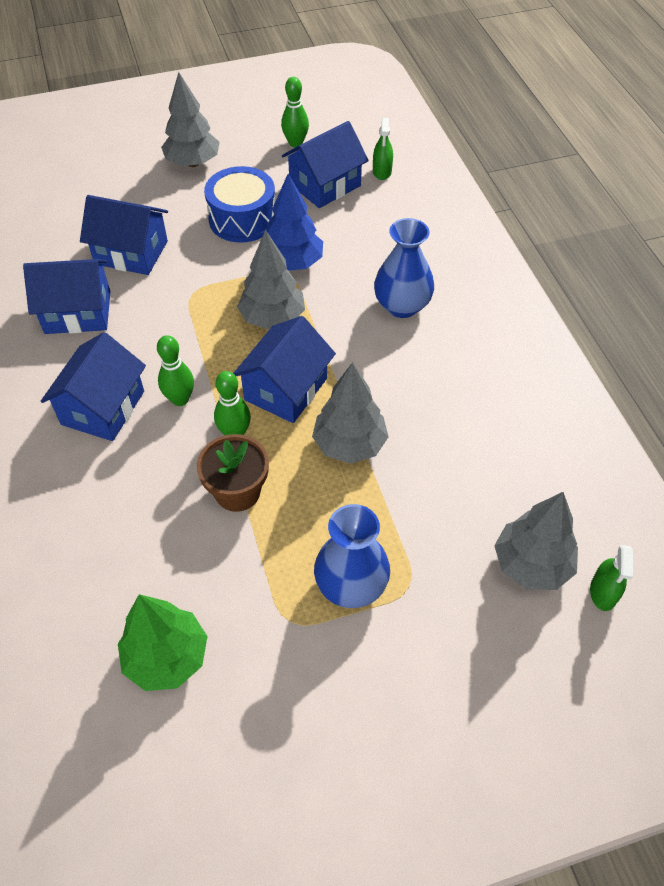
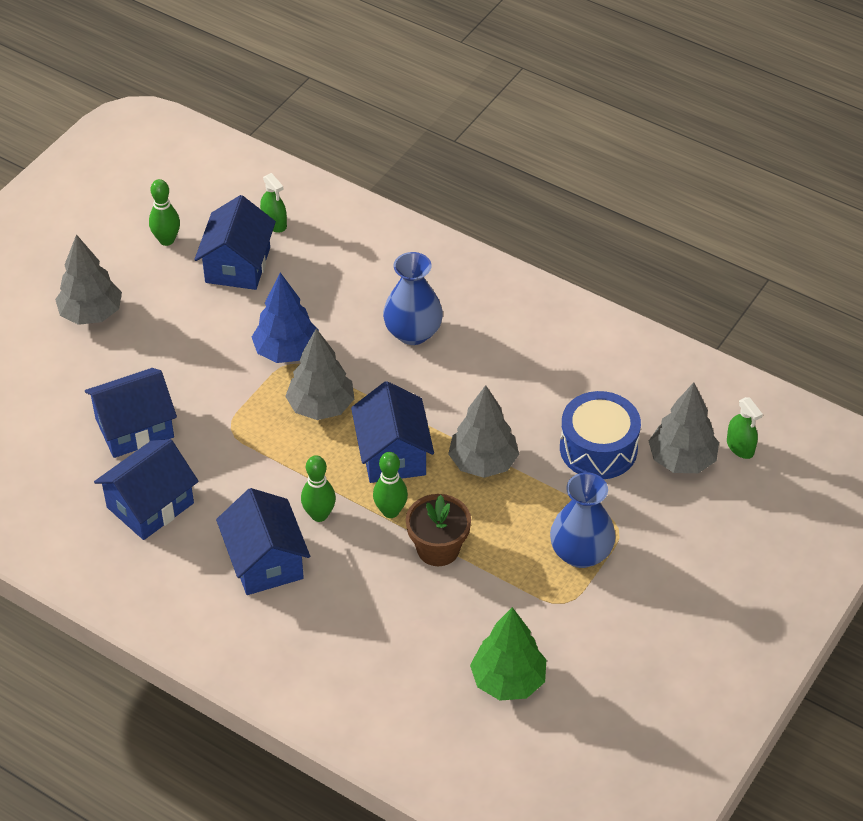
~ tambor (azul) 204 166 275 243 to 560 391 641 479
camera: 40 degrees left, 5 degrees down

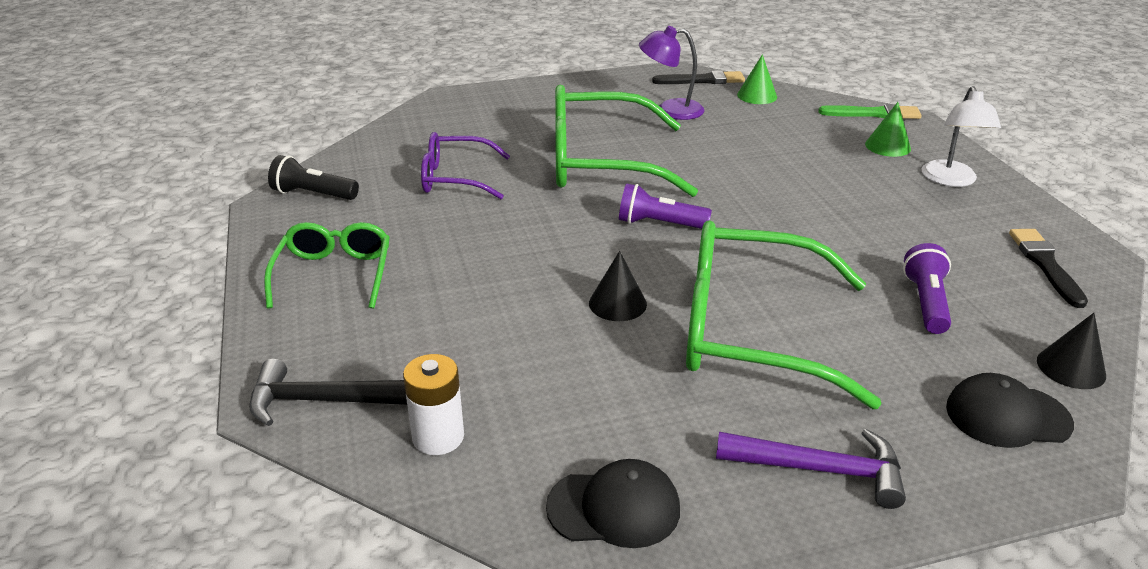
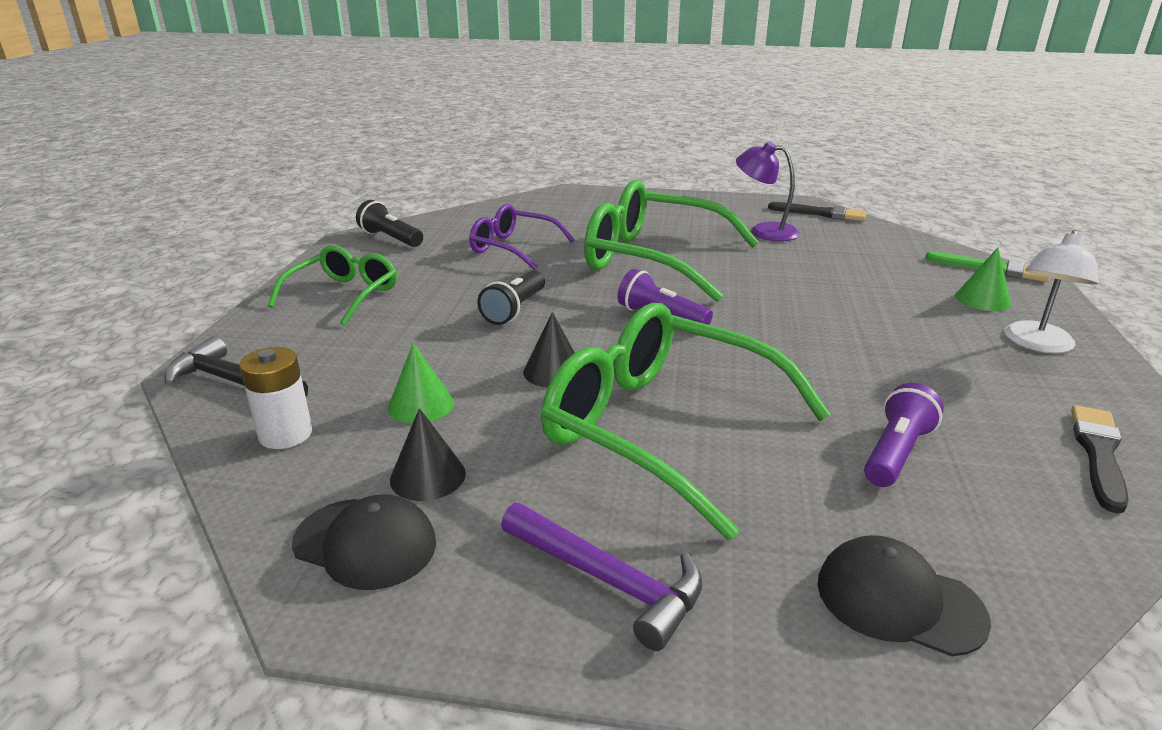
~ cono (verde) 737 54 777 104 to 388 343 454 424
~ cono (negro) 1037 313 1106 389 to 390 408 466 501
+ lámpara de mano (negro) 477 270 545 325
camera: 25 degrees right, 5 degrees down

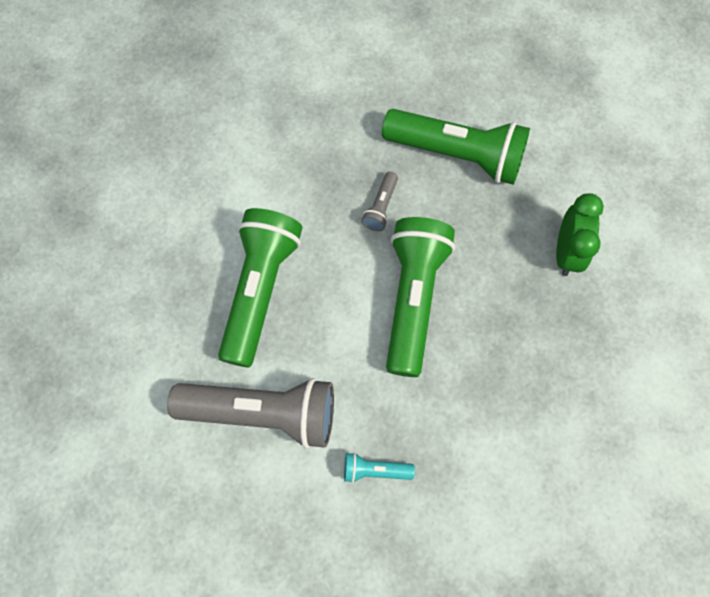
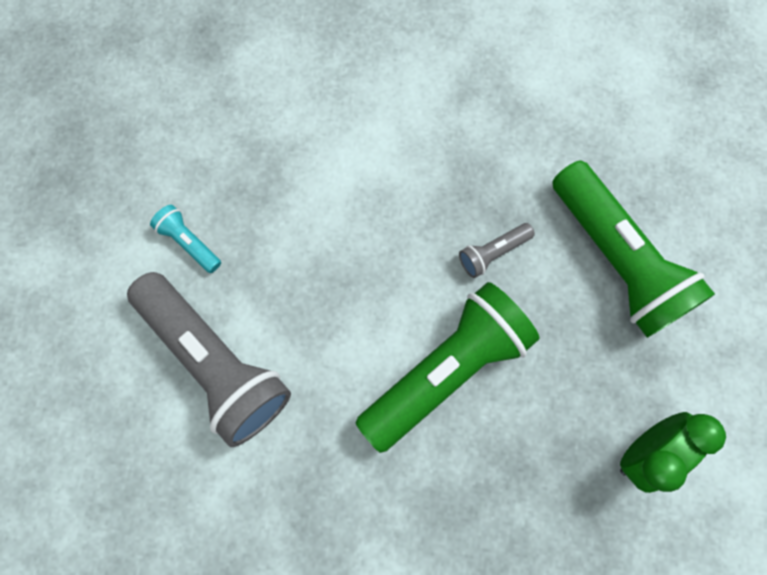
- lámpara de mano (verde) 218 208 302 368
~ lámpara de mano (turquesa) 344 452 415 483 to 150 205 221 273
camera: 40 degrees right, 5 degrees up

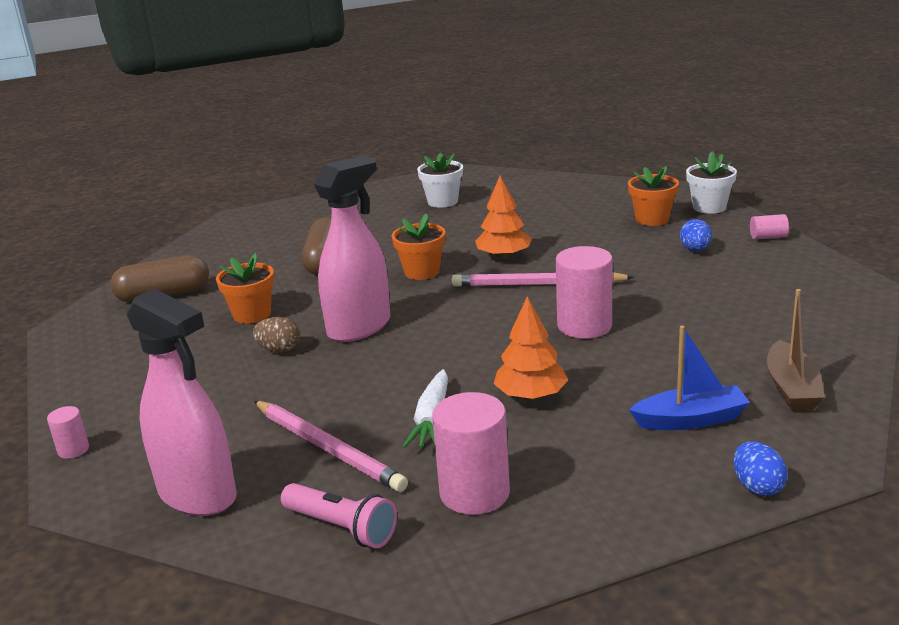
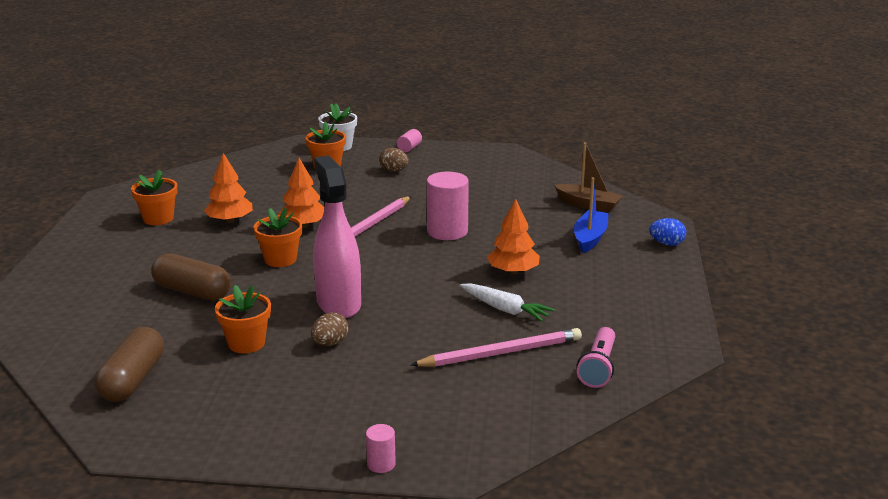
- pulverizador (rosa) 127 288 237 516
~ lámpara de mano (rosa) 281 483 397 548 = 577 327 615 388 135 degrees clockwise
~ maceta (blanco) 417 153 463 208 to maceta (naranja) 131 170 177 225
- cilindro (rosa) 432 392 510 515
~ huevo (azul) 680 219 712 251 to huevo (marrón) 379 148 409 172
+ árbol (naranja) 204 153 253 223
camera: 65 degrees left, 0 degrees up

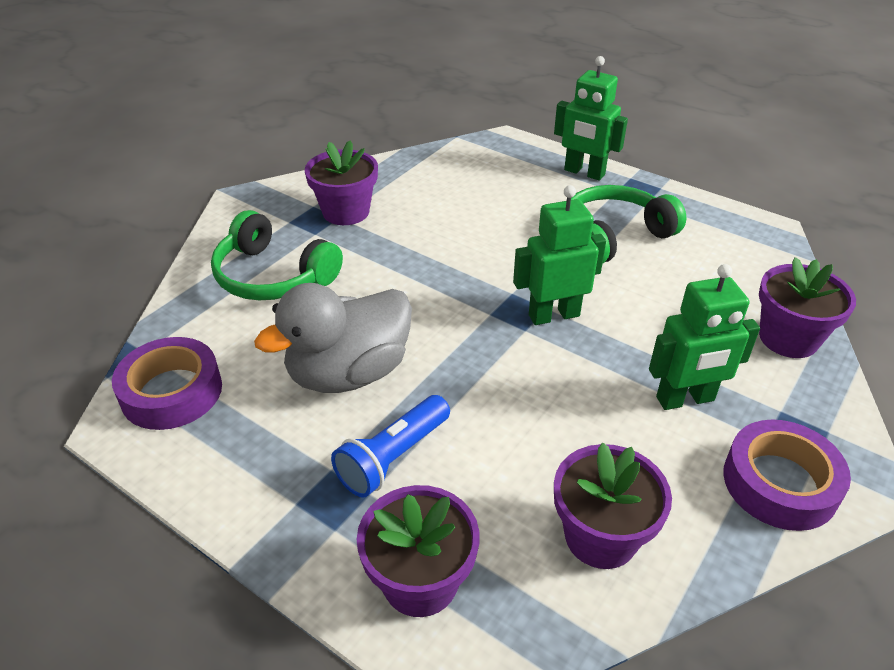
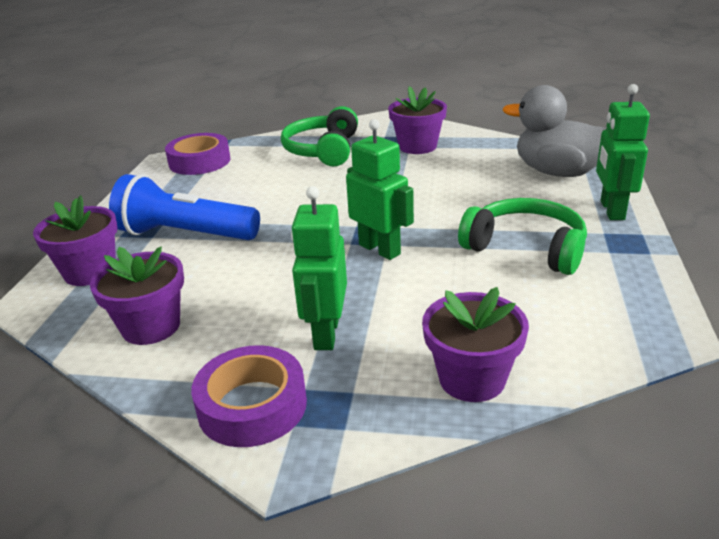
~ pato (gris) 254 283 412 393 to 503 85 607 177
~ lámpara de mano (azul) 331 395 450 498 = 109 174 260 240 x1.52
~ robot (verde) 649 264 760 410 = 291 186 347 350 45 degrees clockwise
camera: 65 degrees right, 10 degrees down

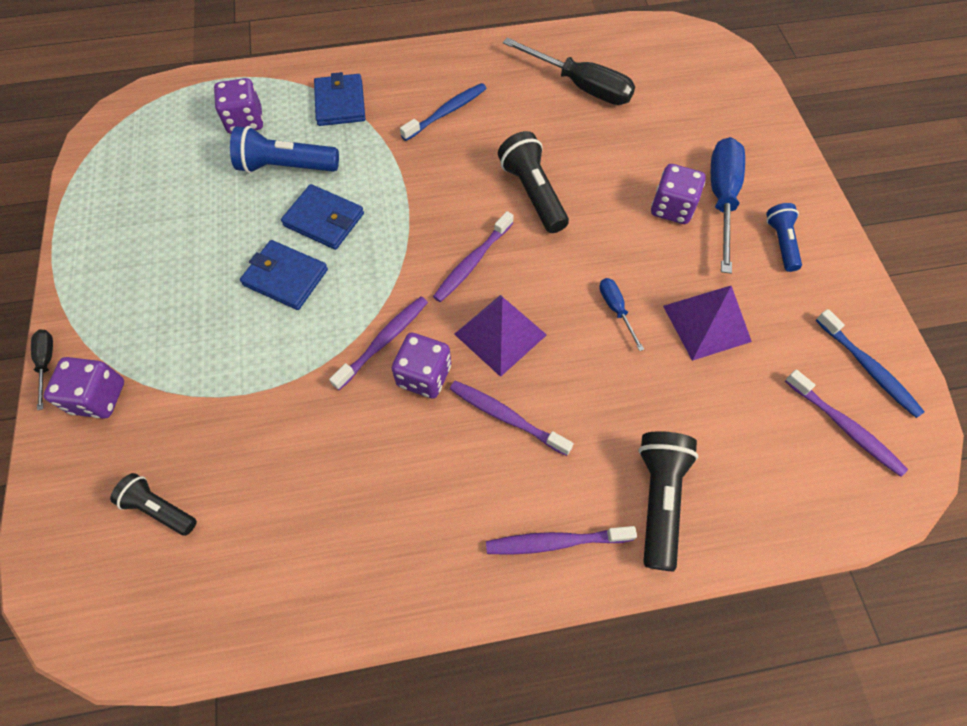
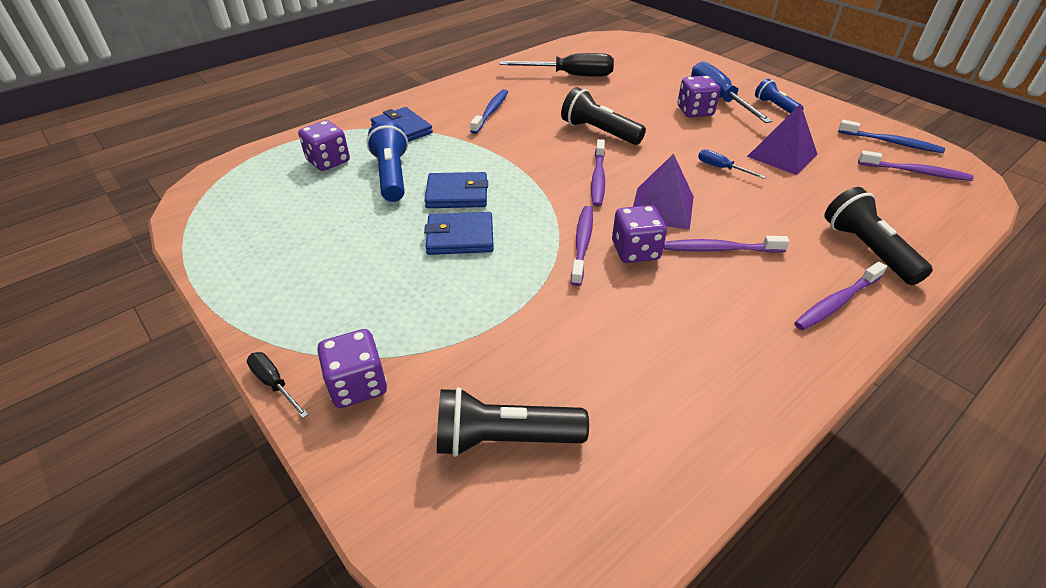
~ lámpara de mano (negro) 110 473 197 536 = 437 387 589 457 x1.59
~ lámpara de mano (azul) 230 126 339 173 = 366 121 408 202 105 degrees clockwise
camera: 30 degrees left, 20 degrees down

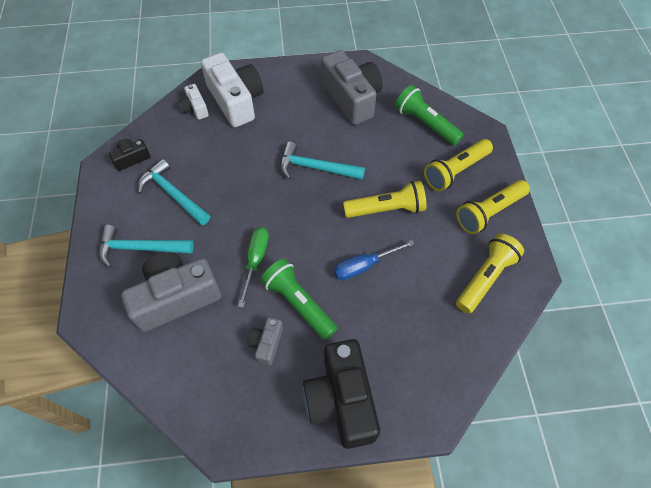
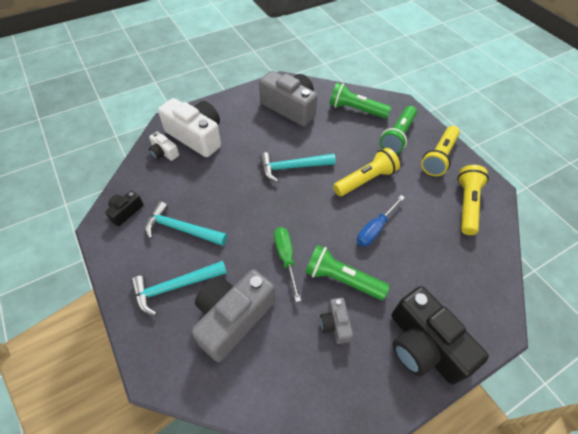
~ lámpara de mano (amarillo) 424 139 493 191 to lámpara de mano (verde) 380 106 417 154
camera: 25 degrees left, 5 degrees down

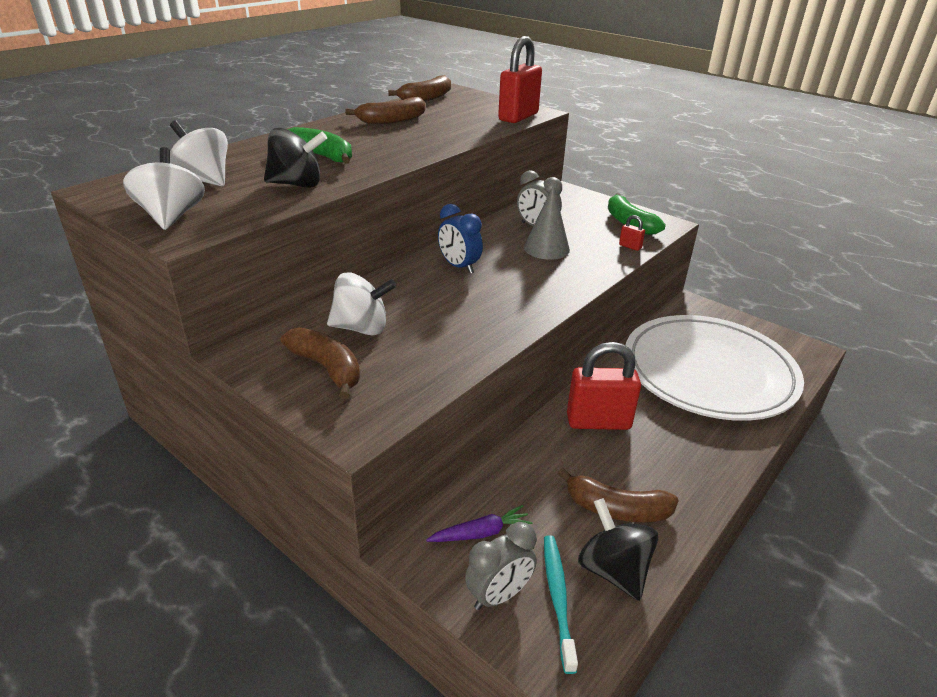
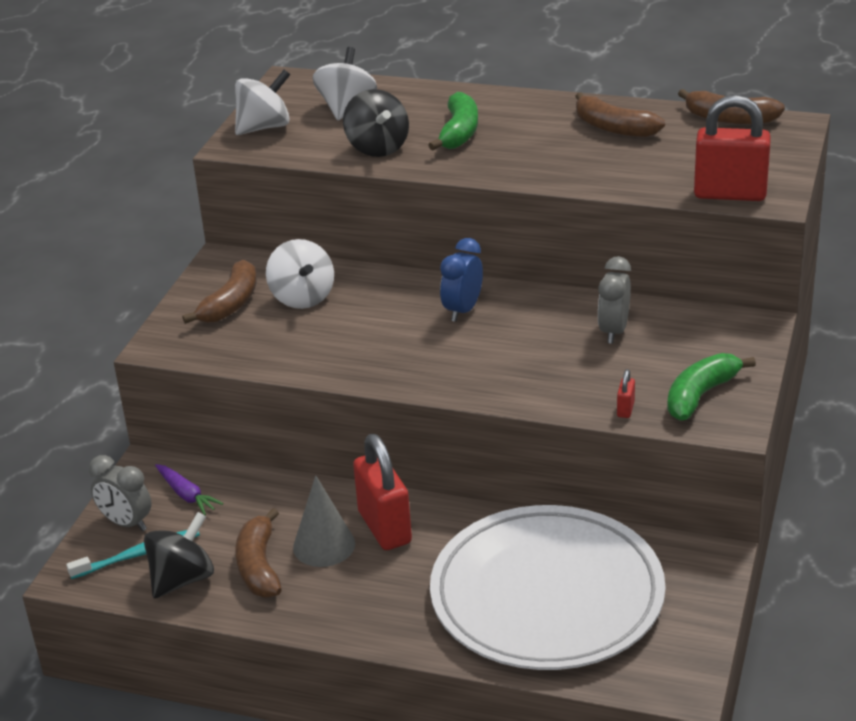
~ cono (gris) 524 185 570 260 to 293 475 355 567
camera: 70 degrees right, 0 degrees up

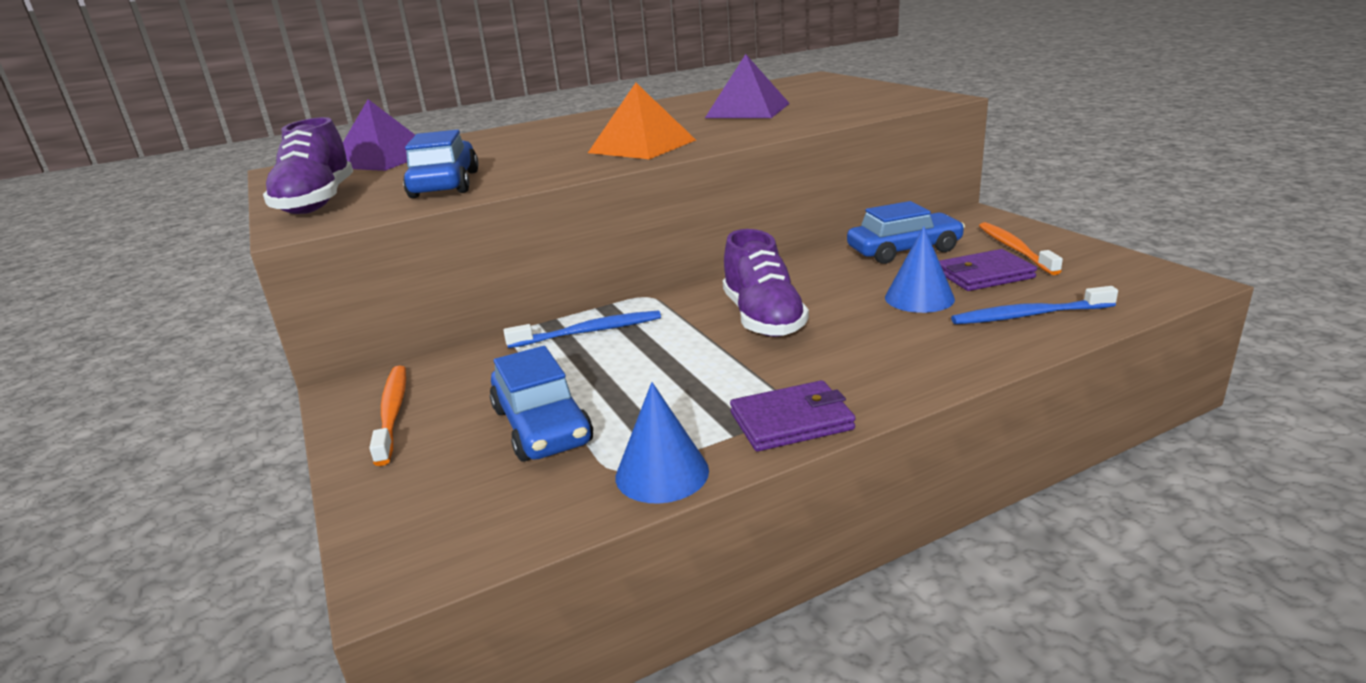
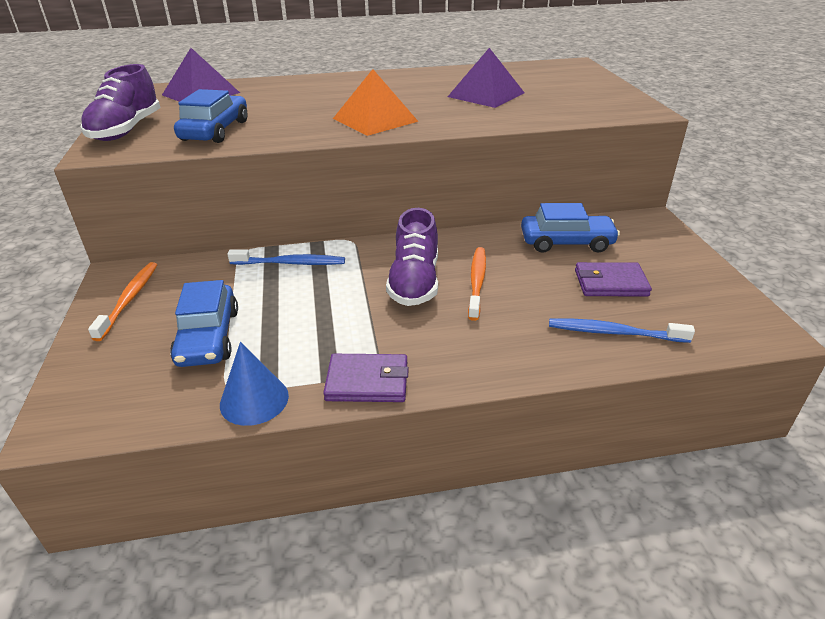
- cono (azul) 885 226 955 313
~ cepillo de dientes (naranja) 979 222 1063 275 to 468 247 486 321
camera: 15 degrees right, 10 degrees up

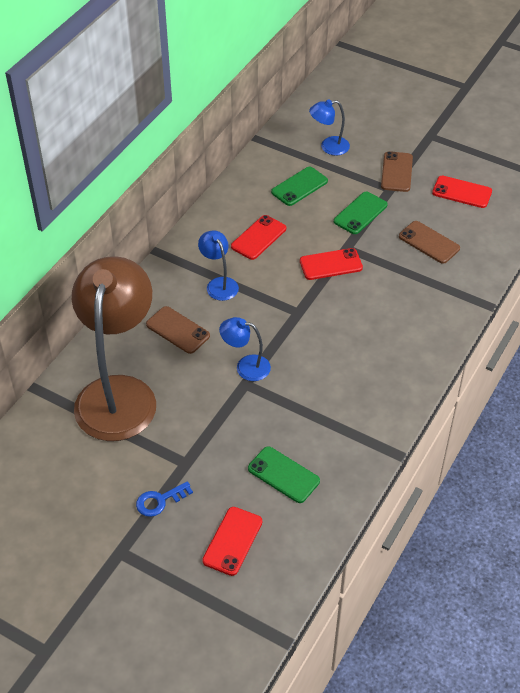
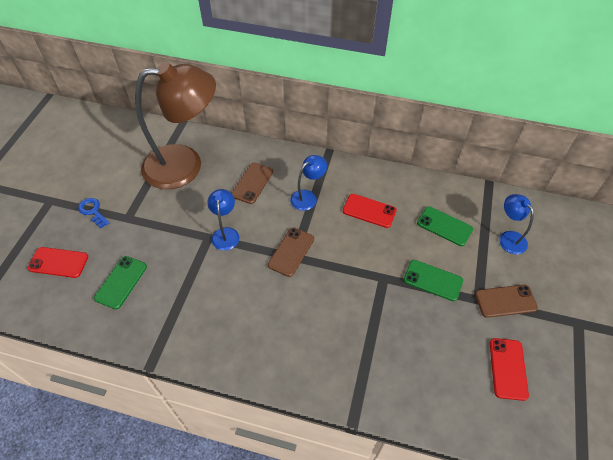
- móvil (rojo) 300 248 363 280
~ móvil (marrón) 399 221 460 264 to 268 228 314 277
camera: 75 degrees right, 5 degrees up

